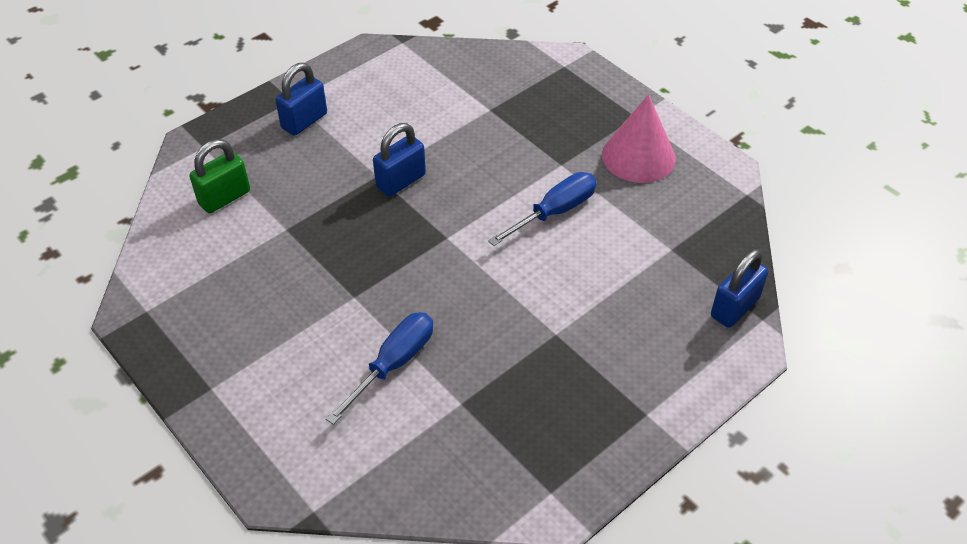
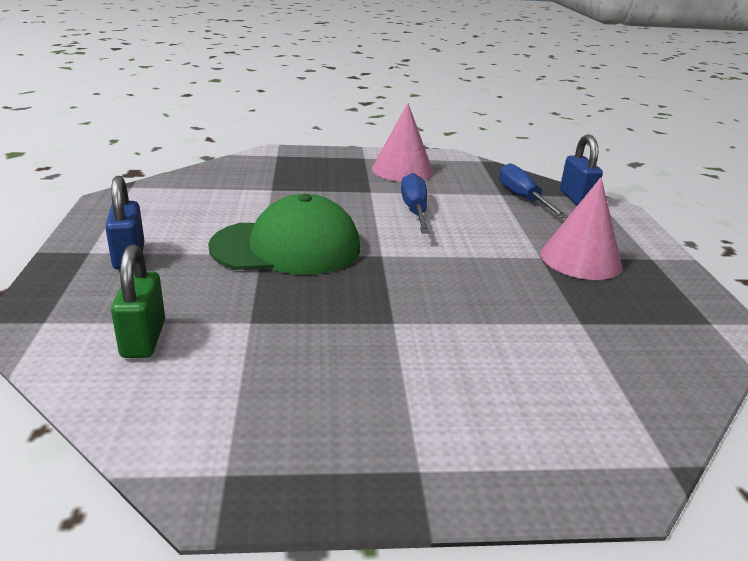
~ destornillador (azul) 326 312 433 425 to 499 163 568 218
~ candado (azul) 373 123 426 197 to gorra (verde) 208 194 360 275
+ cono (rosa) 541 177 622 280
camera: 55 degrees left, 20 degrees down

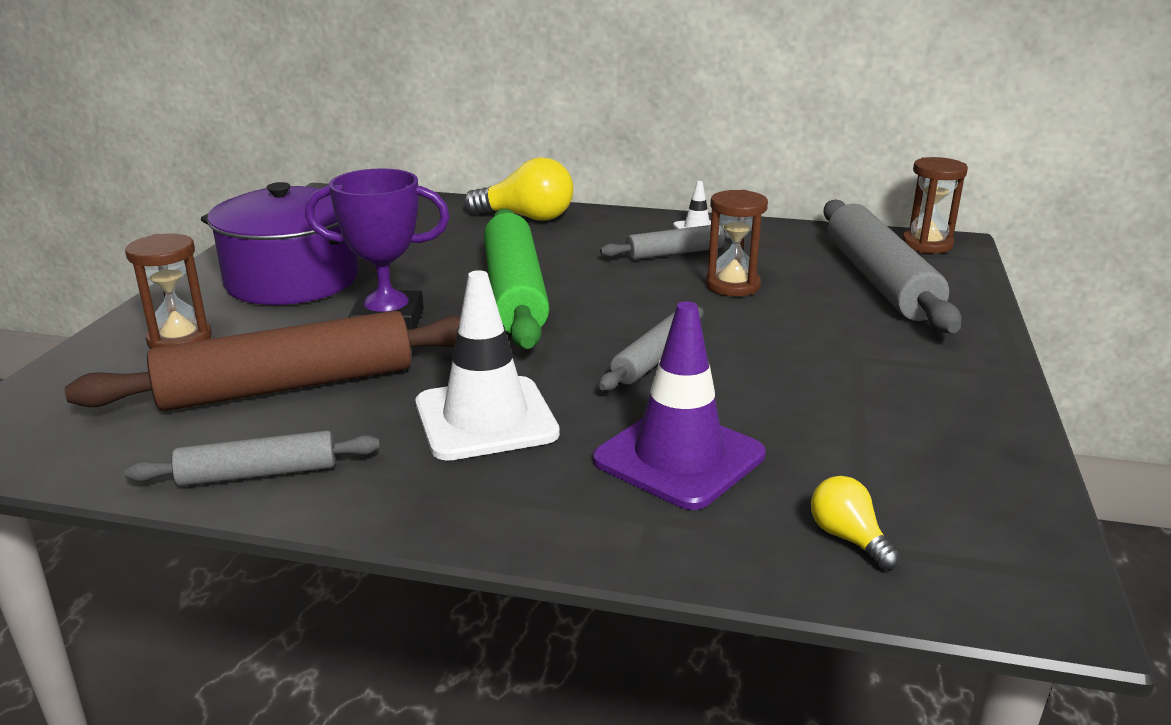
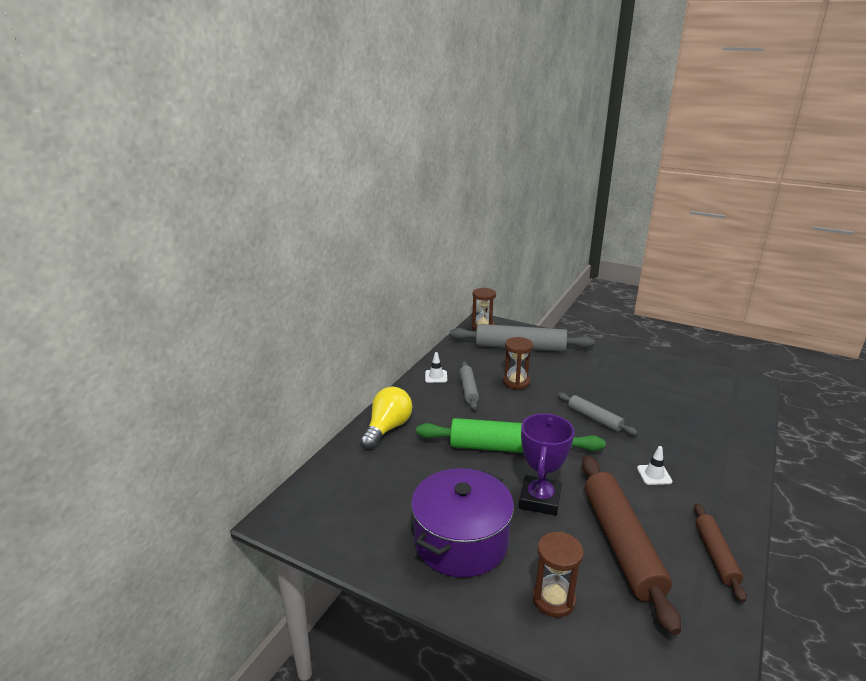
~ rodillo (gris) 124 430 380 486 to rodillo (marrón) 694 503 747 603
~ cono de tráfico (blanco) 415 270 560 461 = 637 446 672 485 x0.47
- cono de tráfico (morado) 593 301 766 510
- bombilla (amarillo) 811 476 900 570
camera: 75 degrees left, 0 degrees up

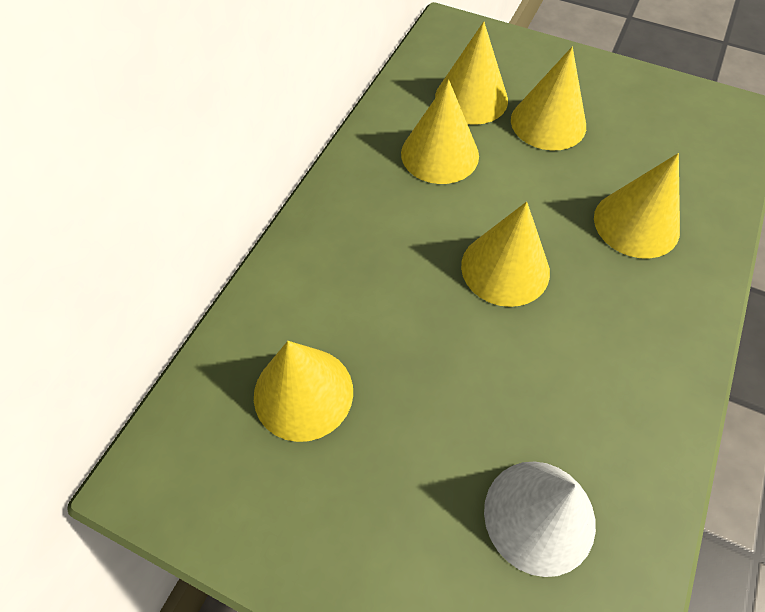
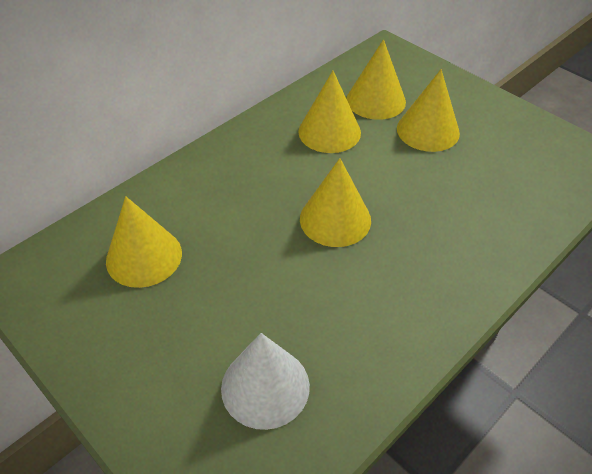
- cono (amarillo) 594 153 680 259
camera: 20 degrees right, 10 degrees down

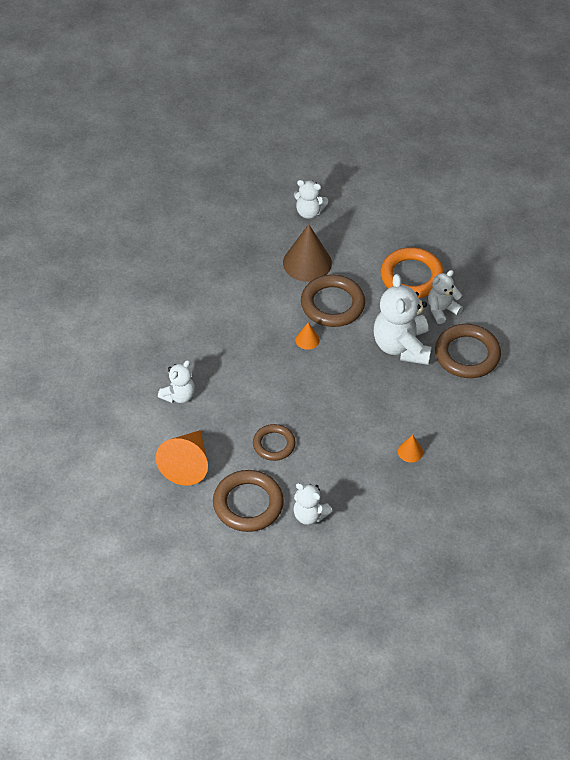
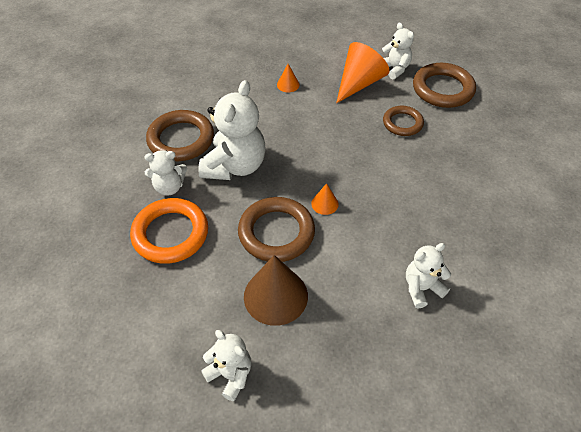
~ cono (naranja) 156 430 208 486 to 336 42 390 103
~ osito (blanco) 158 360 195 403 to 406 243 451 308
camera: 155 degrees left, 0 degrees up

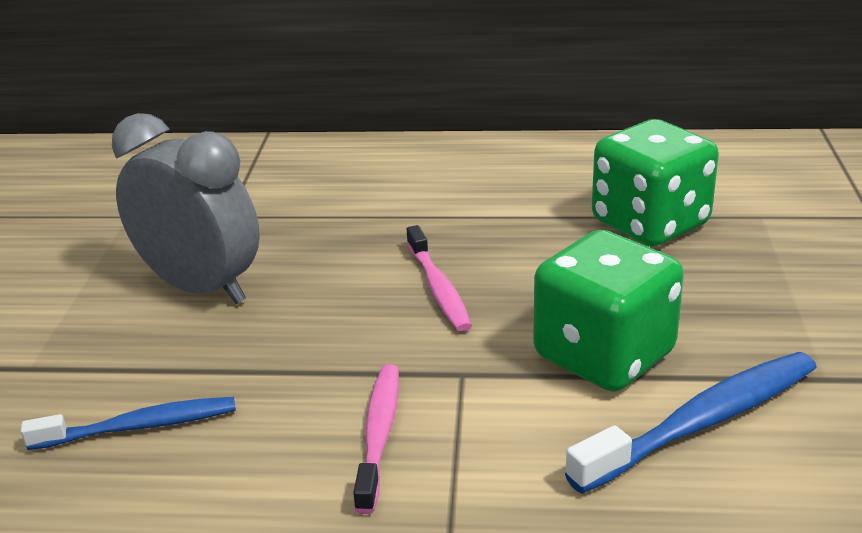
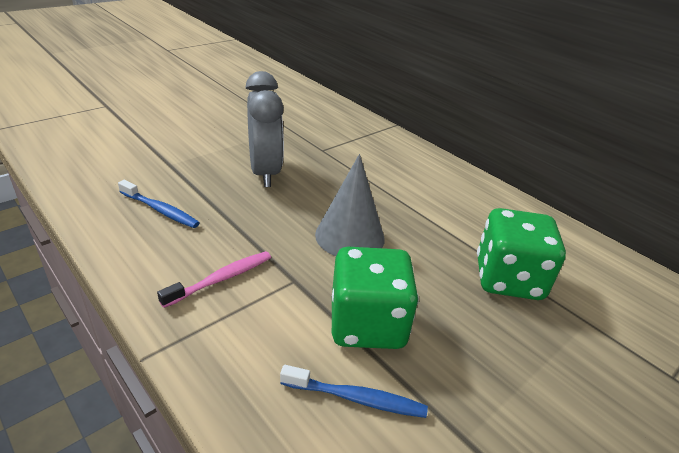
~ cepillo de dientes (rosa) 407 225 472 332 to cono (gris) 315 154 385 256
~ cepillo de dientes (azul) 565 352 817 494 = 280 365 428 418 x0.67
camera: 40 degrees right, 5 degrees up

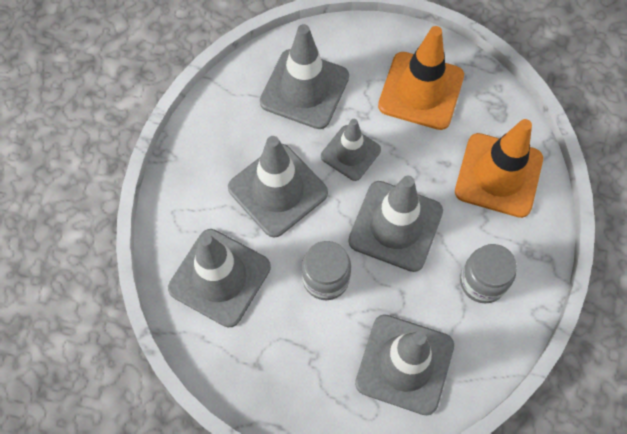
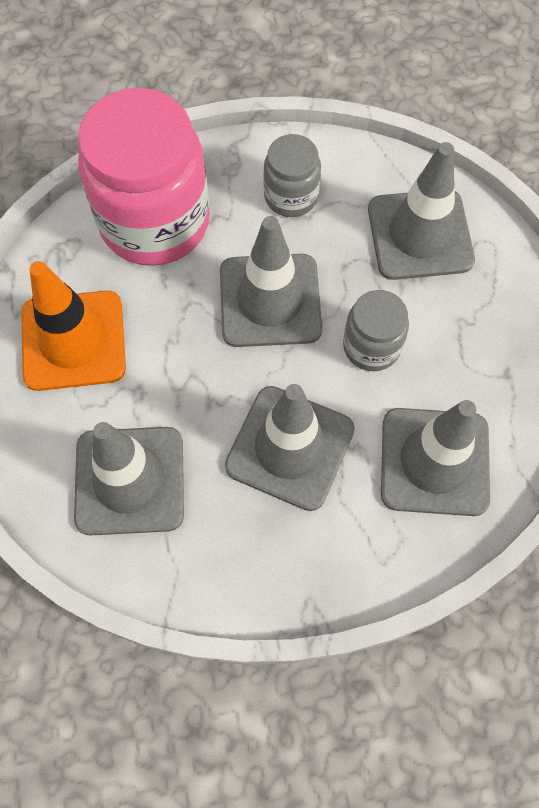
- cono de tráfico (gris) 321 119 381 181
~ cono de tráfico (naranja) 455 119 543 218 to tarro (rosa) 78 88 210 266
camera: 115 degrees left, 0 degrees up

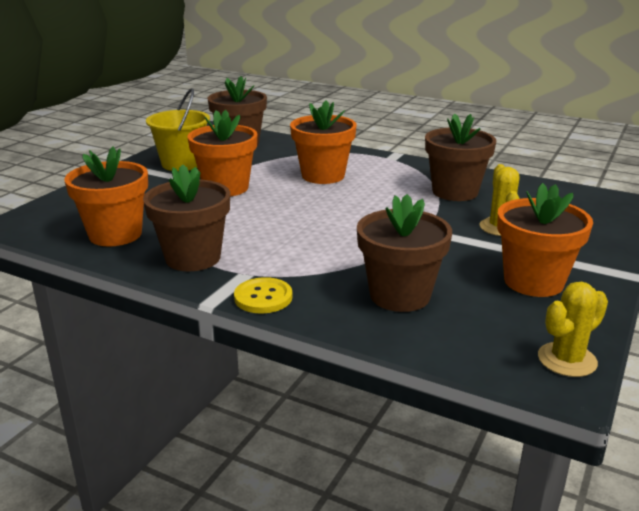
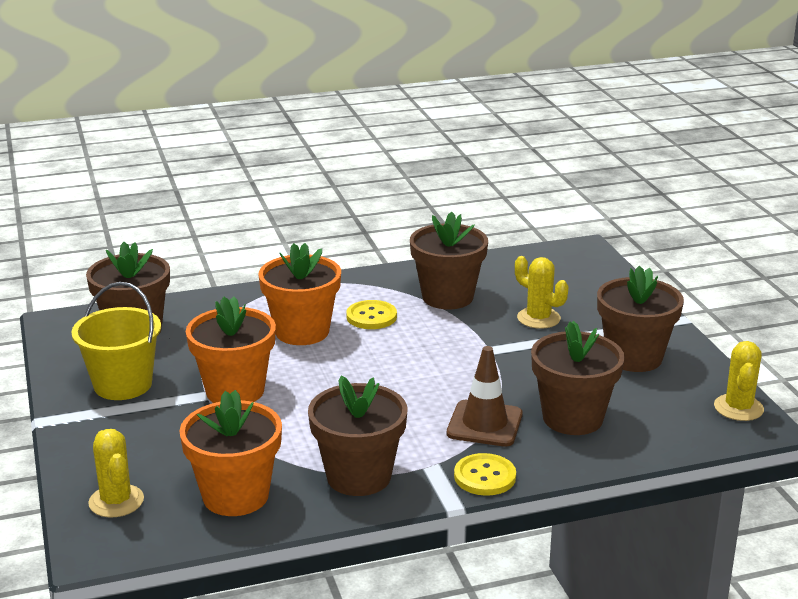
~ maceta (naranja) 497 183 593 297 to maceta (marrón) 597 266 684 372
+ cactus (amarillo) 88 429 144 517
+ botón (amarillo) 346 300 397 329
+ cono de tráfico (marrón) 447 346 523 447
camera: 45 degrees left, 0 degrees up

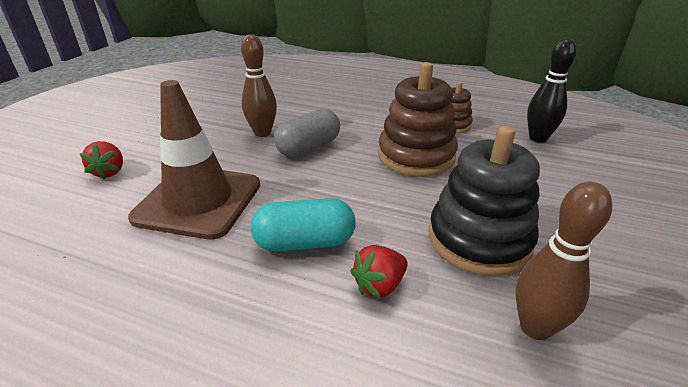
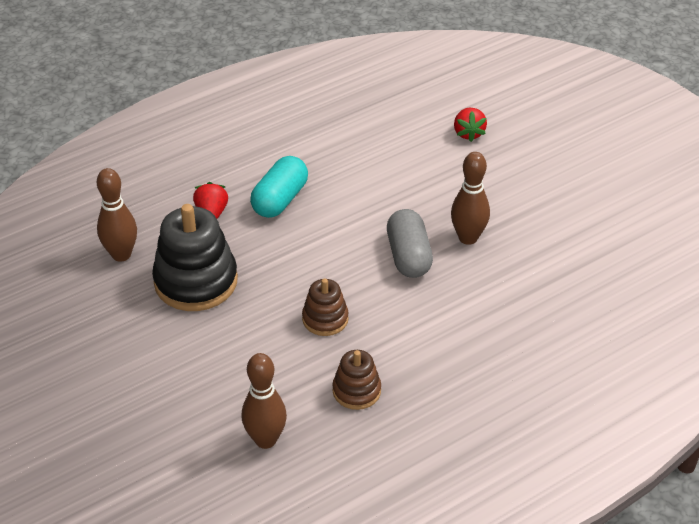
~ fresa (rojo) 80 141 123 180 = 454 108 487 142 120 degrees counterclockwise
- cono de tráfico (marrón) 128 80 260 240
~ juguete apilable (marrón) 378 62 458 176 = 302 278 349 336 x0.54
~ bolo (negro) 527 38 577 143 to bolo (marrón) 241 353 287 449
camera: 125 degrees right, 10 degrees up

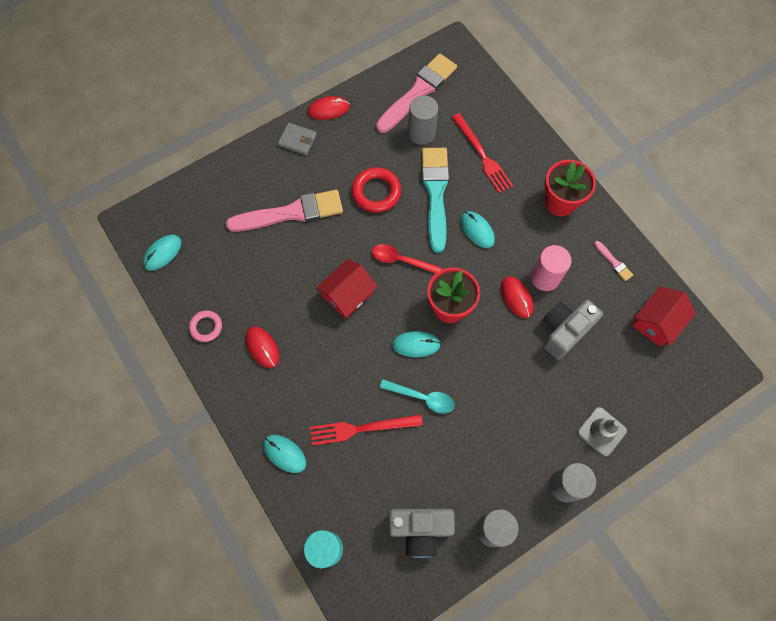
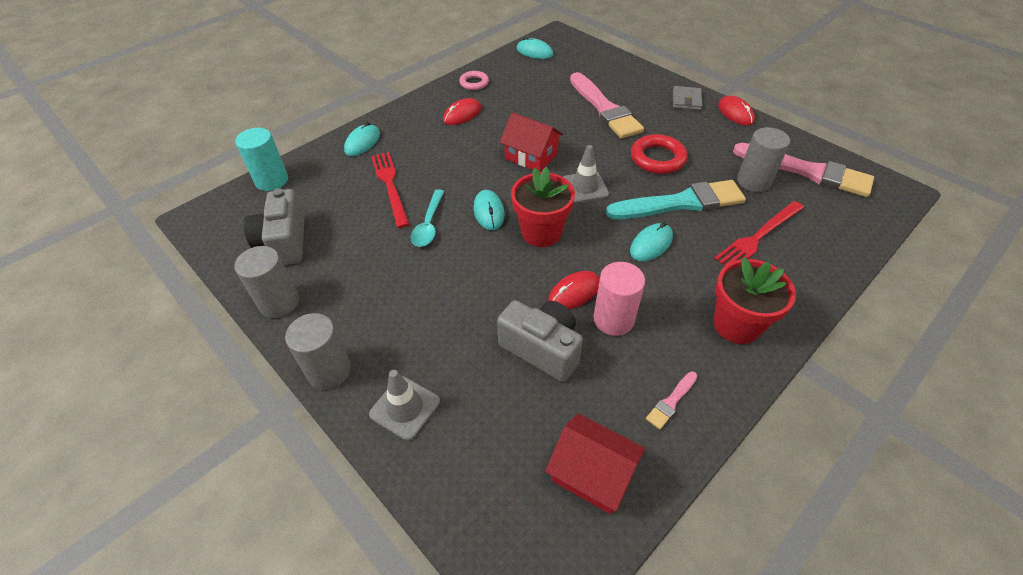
~ cuchara (rojo) 372 244 442 274 to cono de tráfico (gris) 563 145 609 203
camera: 80 degrees right, 20 degrees down

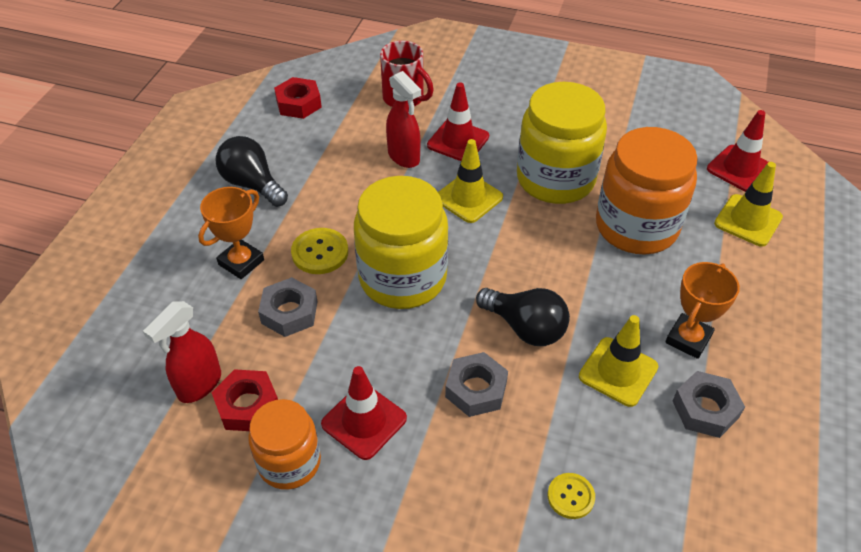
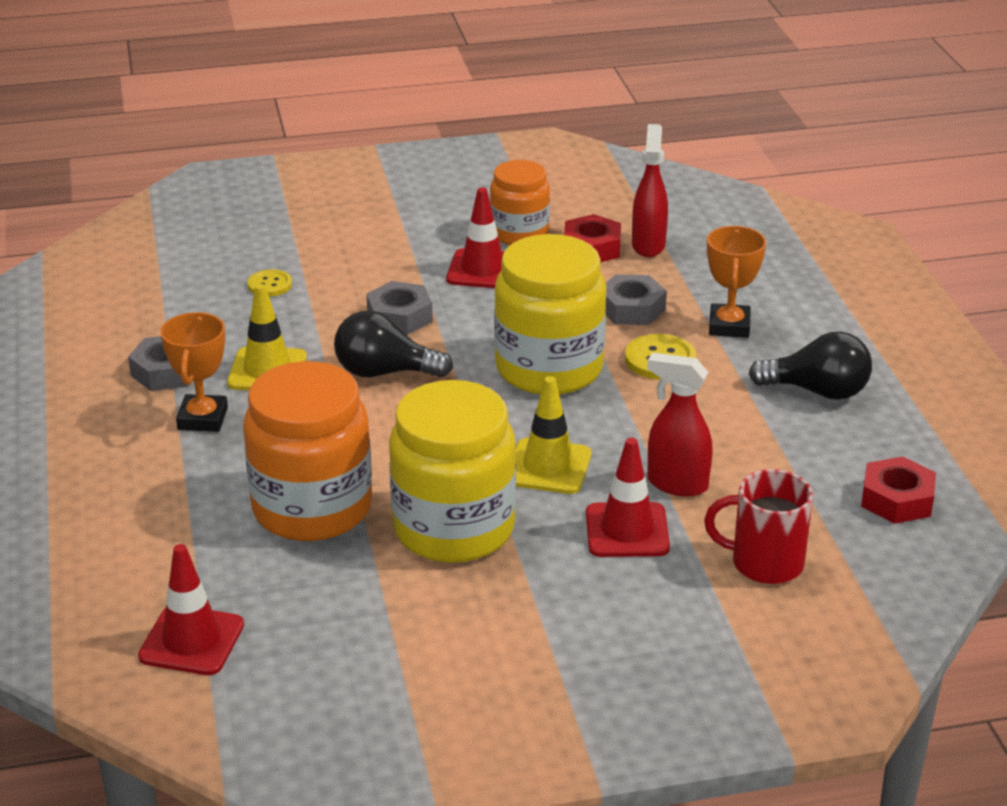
- cono de tráfico (amarillo) 714 162 783 247
camera: 150 degrees right, 15 degrees down

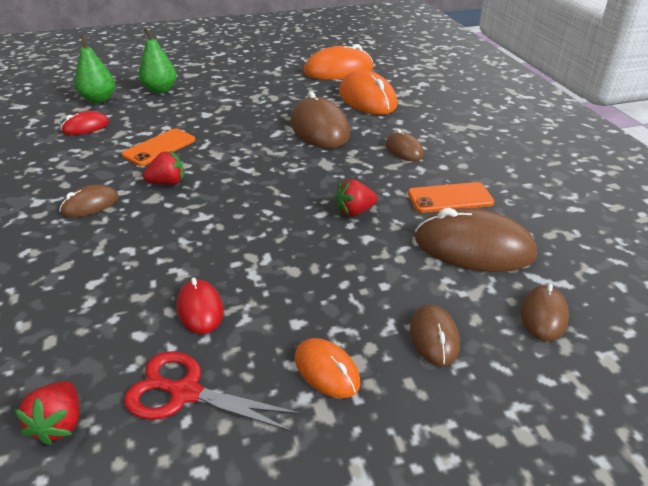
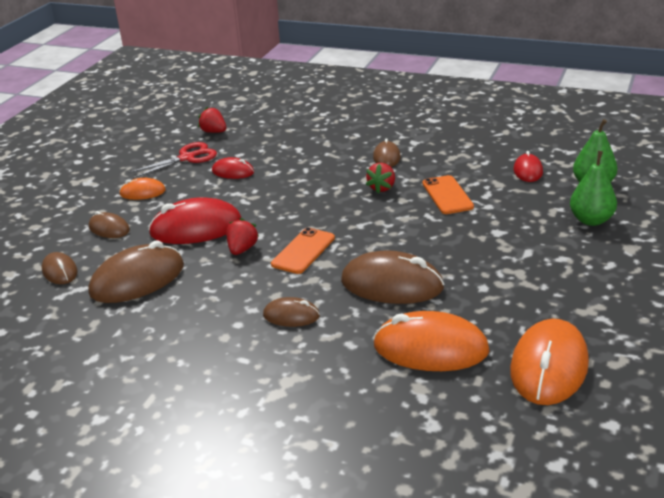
~ móvil (naranja) 408 182 494 213 to 271 227 335 274
+ ratón (rojo) 148 197 242 244
camera: 130 degrees right, 5 degrees down

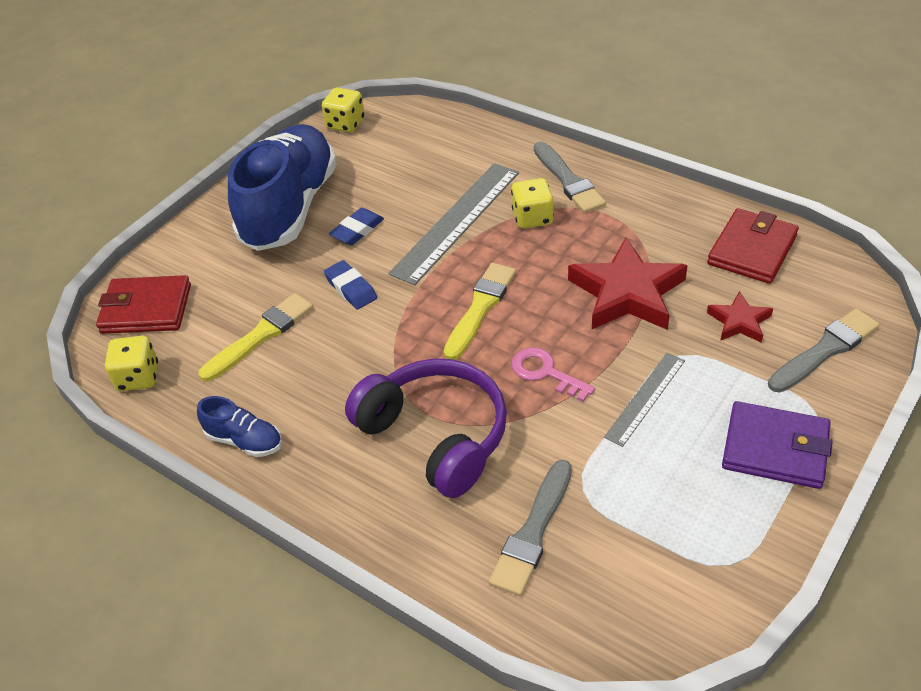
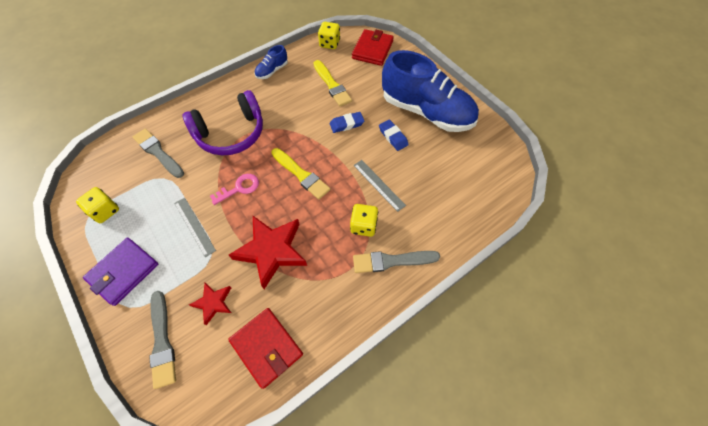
~ dado (amarillo) 322 87 365 133 to 76 187 119 223
~ regla (gris) 388 163 519 285 = 353 160 406 212 x0.56
camera: 105 degrees right, 15 degrees up

